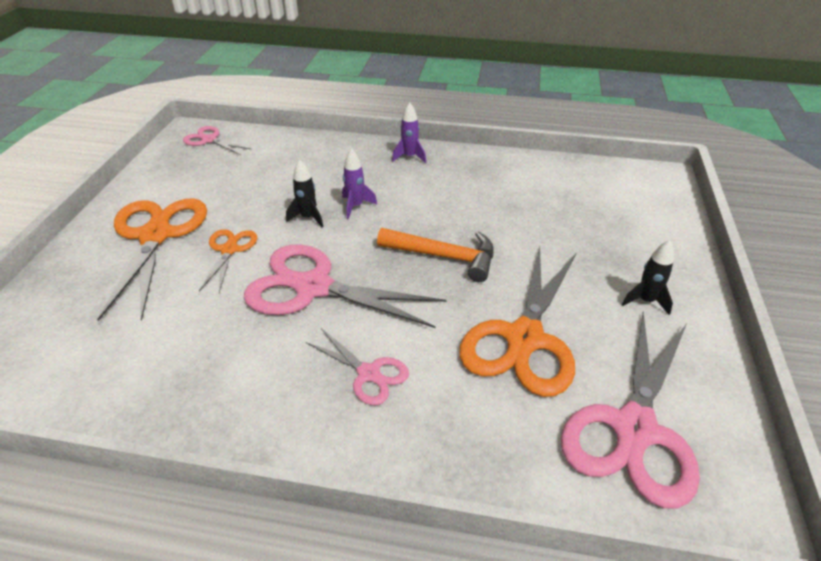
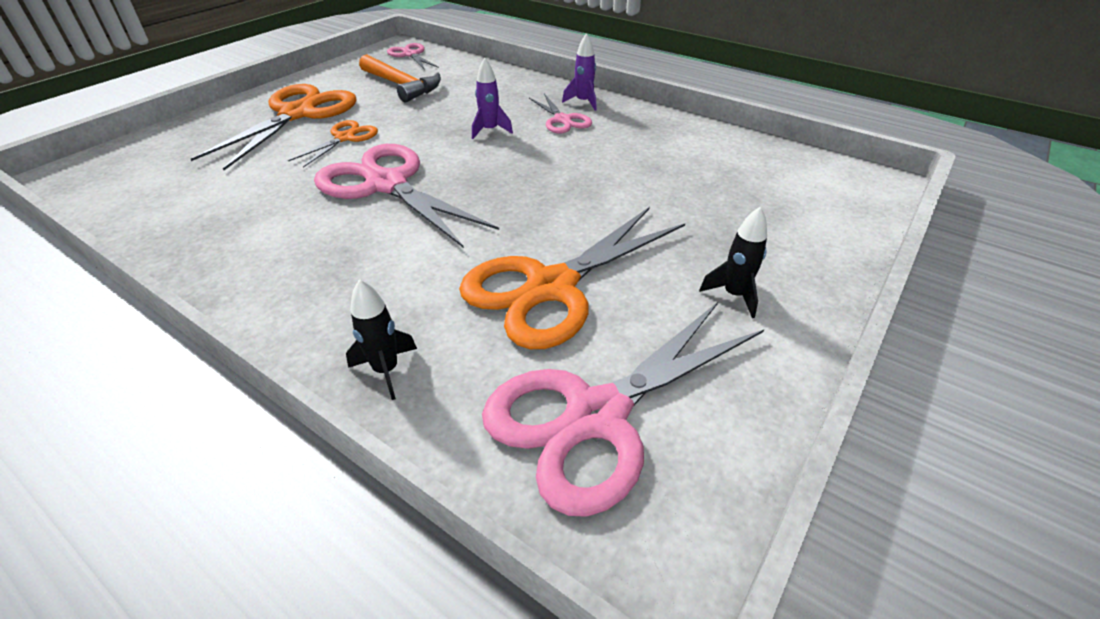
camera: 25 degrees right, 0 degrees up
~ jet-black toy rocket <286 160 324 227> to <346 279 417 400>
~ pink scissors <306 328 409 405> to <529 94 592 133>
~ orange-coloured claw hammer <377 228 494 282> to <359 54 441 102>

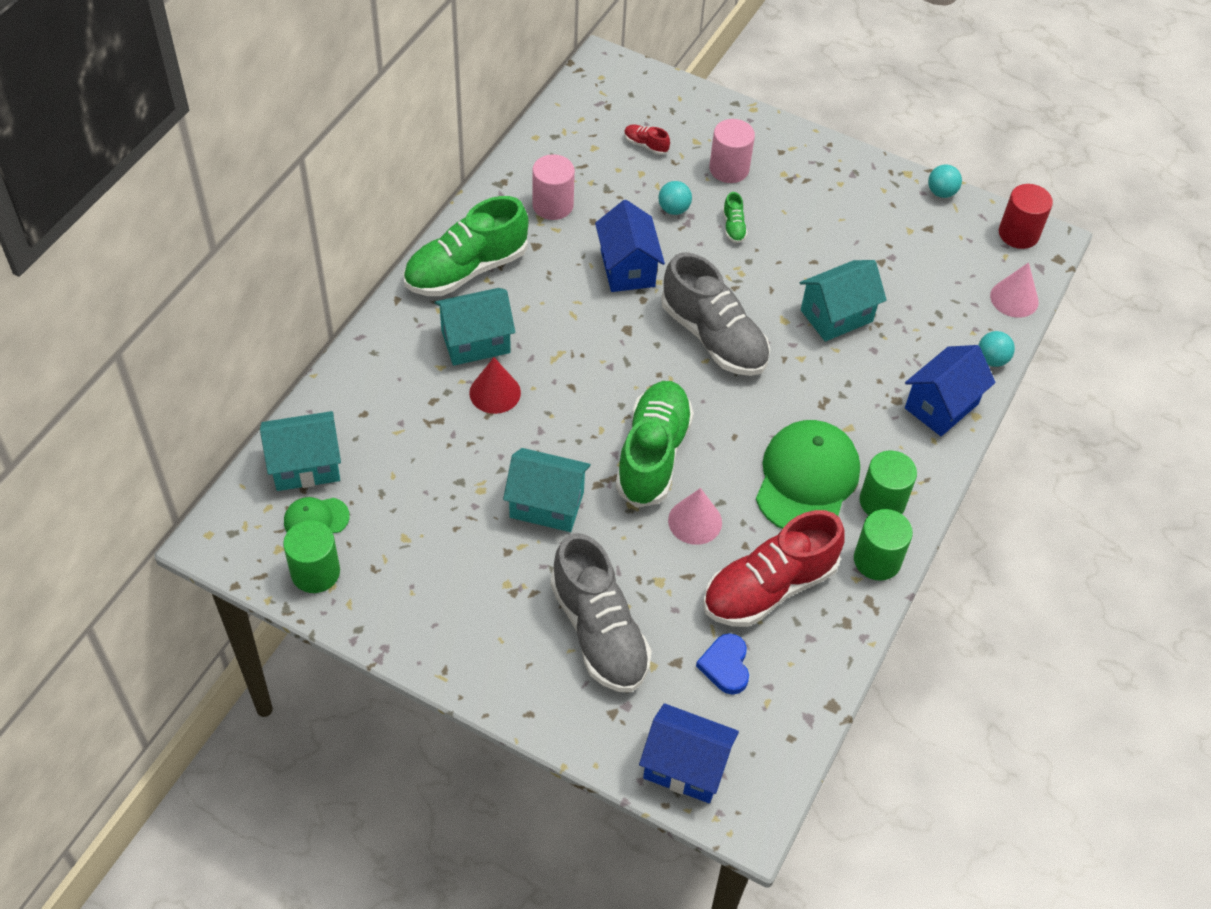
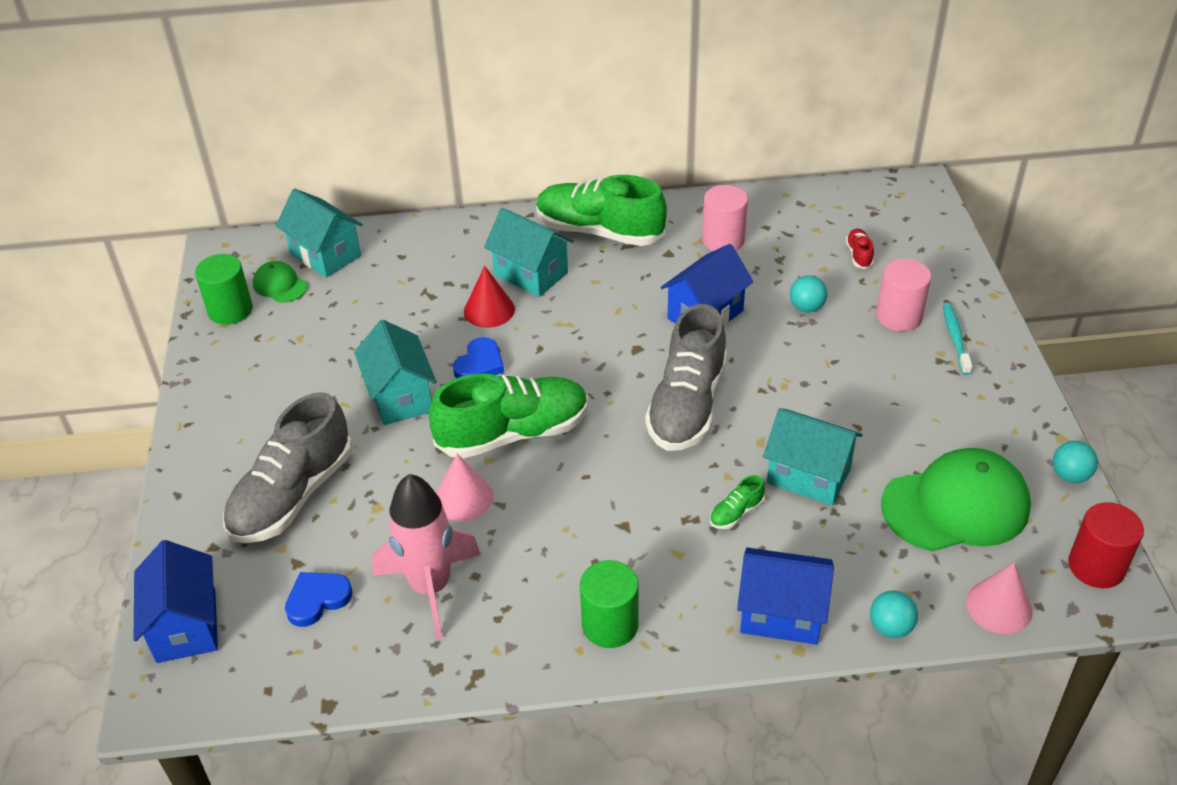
camera: 60 degrees right, 10 degrees down
~ crimson sneaker <703 510 845 627> to pink toy rocket <372 474 481 639>
~ emerald sneaker <723 192 748 243> to <710 475 765 529>
~ emerald peaked cap <756 420 860 529> to <881 448 1031 551>
- emerald solid cylinder <854 509 913 581>
+ blue heart <453 337 504 378>
+ turquoise dental brush <943 304 972 375>

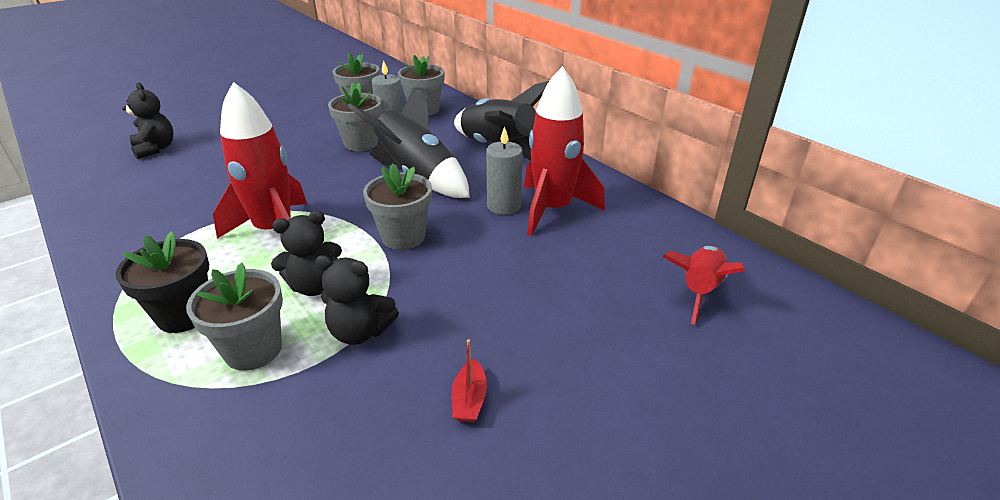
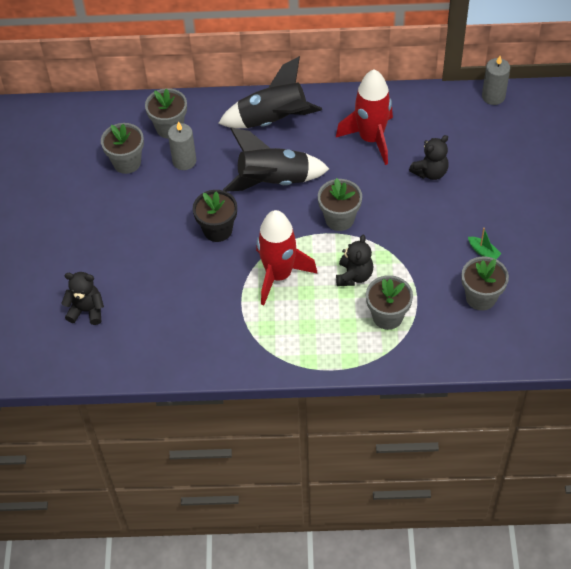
camera: 50 degrees left, 20 degrees up
~ jet-black potted plant <115 231 209 333> to <193 190 237 242>
~ jet-black teddy <315 255 399 345> to <409 135 449 180>
~ gray potted plant <328 82 382 151> to <461 256 509 311>
~ crimson sailboat <452 339 487 423> to emerald sailboat <468 228 502 259>
~ gray pillar candle <486 126 523 215> to <482 56 510 105>
- crimson toy rocket <662 246 745 325>

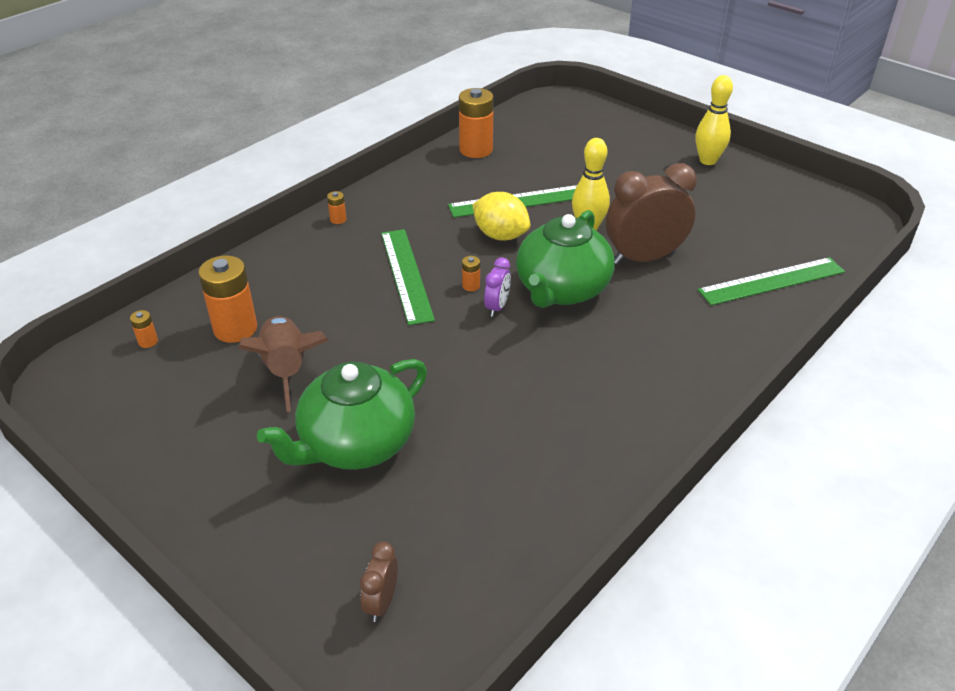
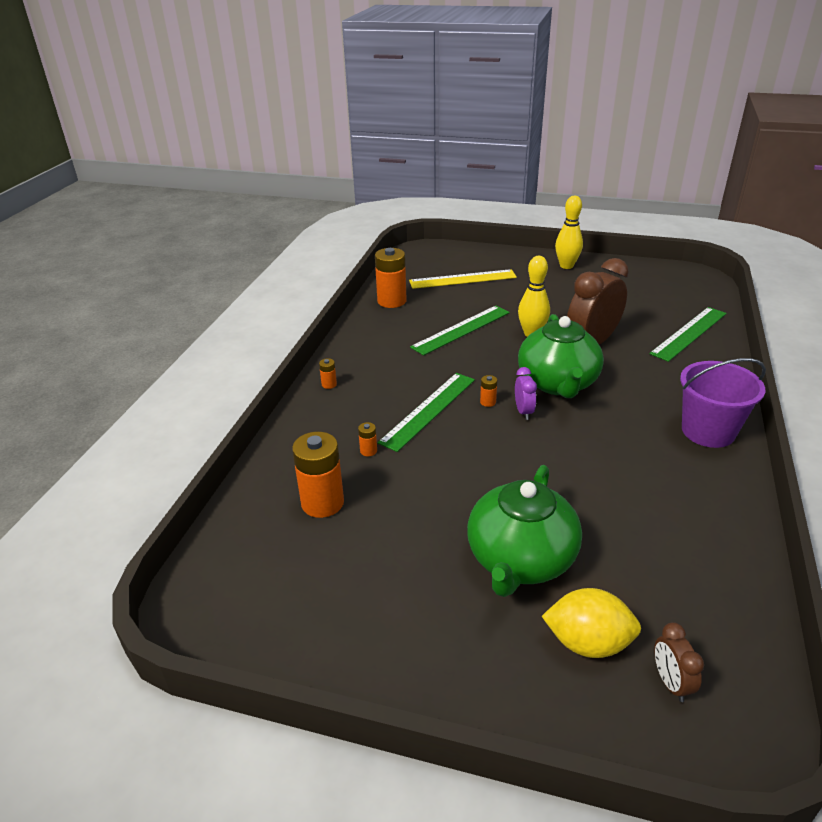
camera: 25 degrees left, 5 degrees down
~ orange-coloured AA battery <130 310 158 348> to <358 422 377 456>
- dark brown toy rocket <238 316 329 412>
~ emerald measuring stick <381 229 435 325> = <378 373 475 452> 75 degrees clockwise
~ golden lemon <472 192 530 241> to <542 588 641 658>
+ golden measuring stick <409 269 517 289>
+ royal purple bucket <680 358 766 448>

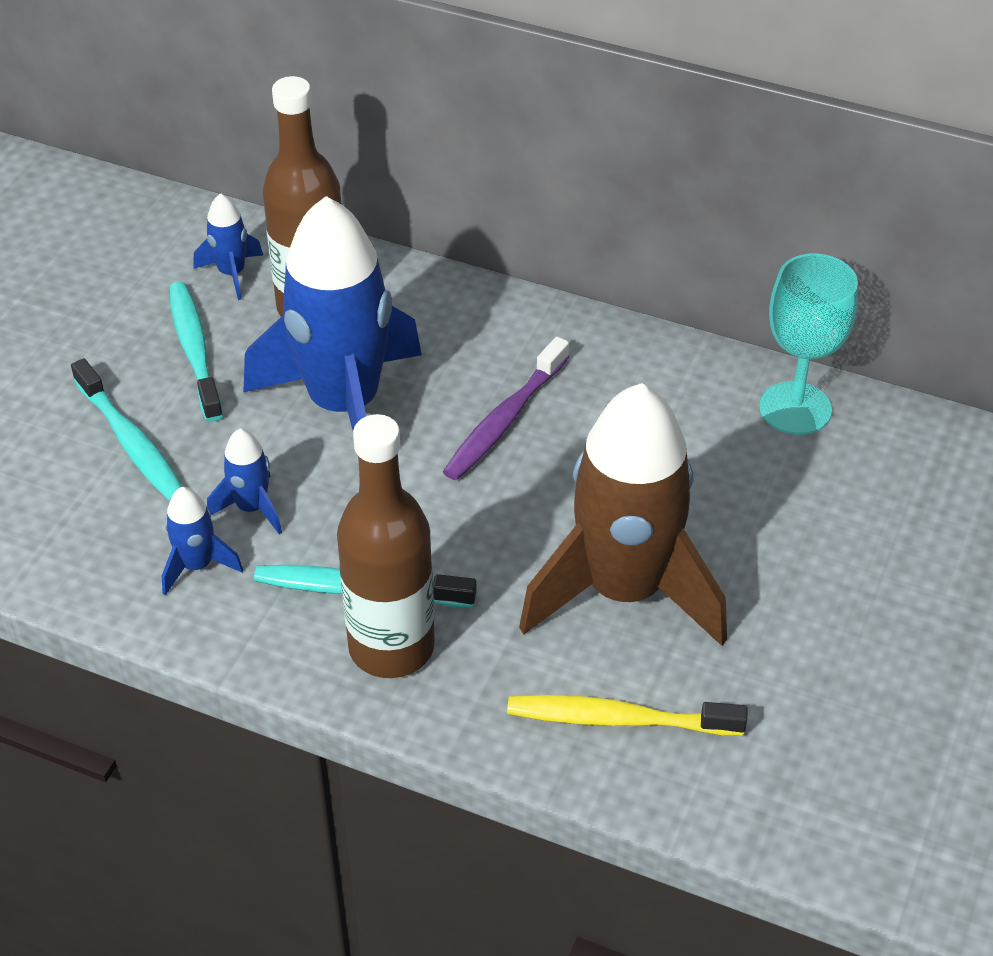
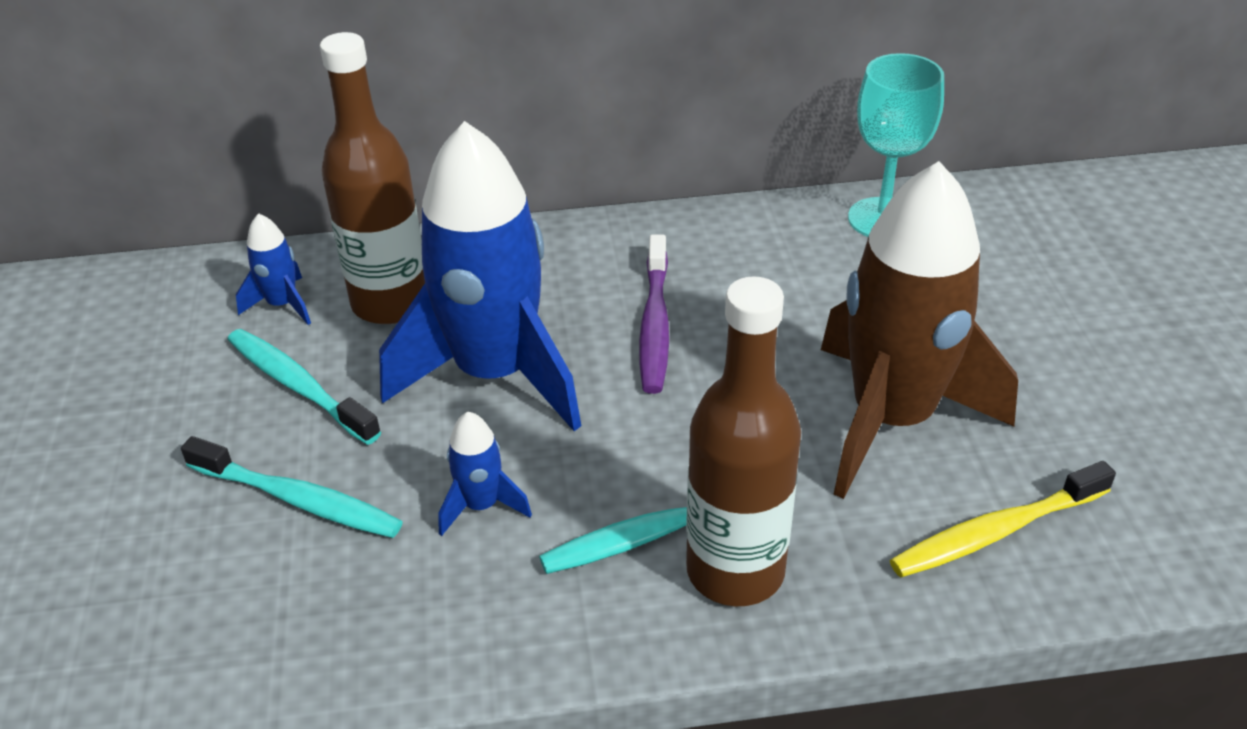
camera: 30 degrees left, 5 degrees down
- blue toy rocket <162 487 243 596>

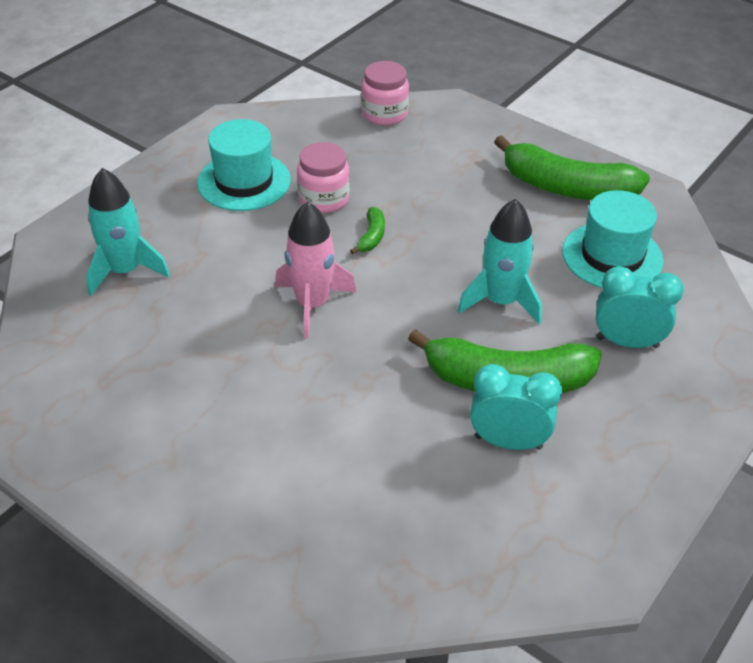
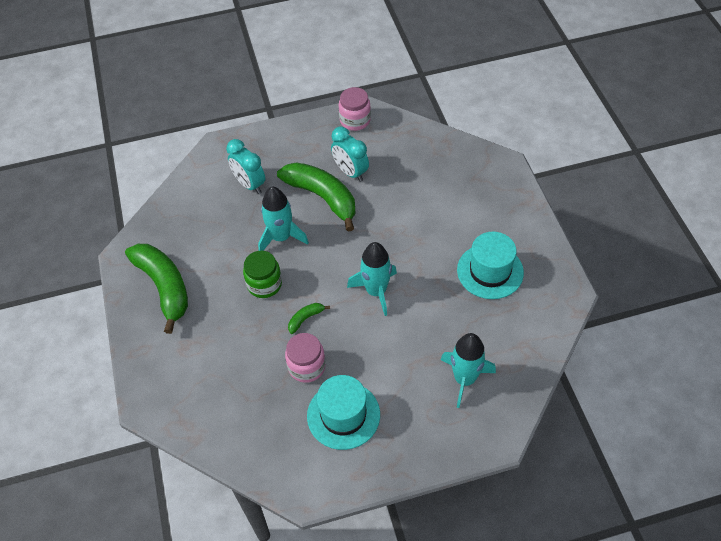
camera: 140 degrees left, 10 degrees up
~ pink toy rocket <275 201 356 338> to turquoise toy rocket <347 242 397 316>
~ pink jam jar <361 61 409 126> to <339 87 371 131>
~ turquoise hat <562 190 664 288> to <457 232 524 299>
+ emerald jam jar <243 251 282 298>

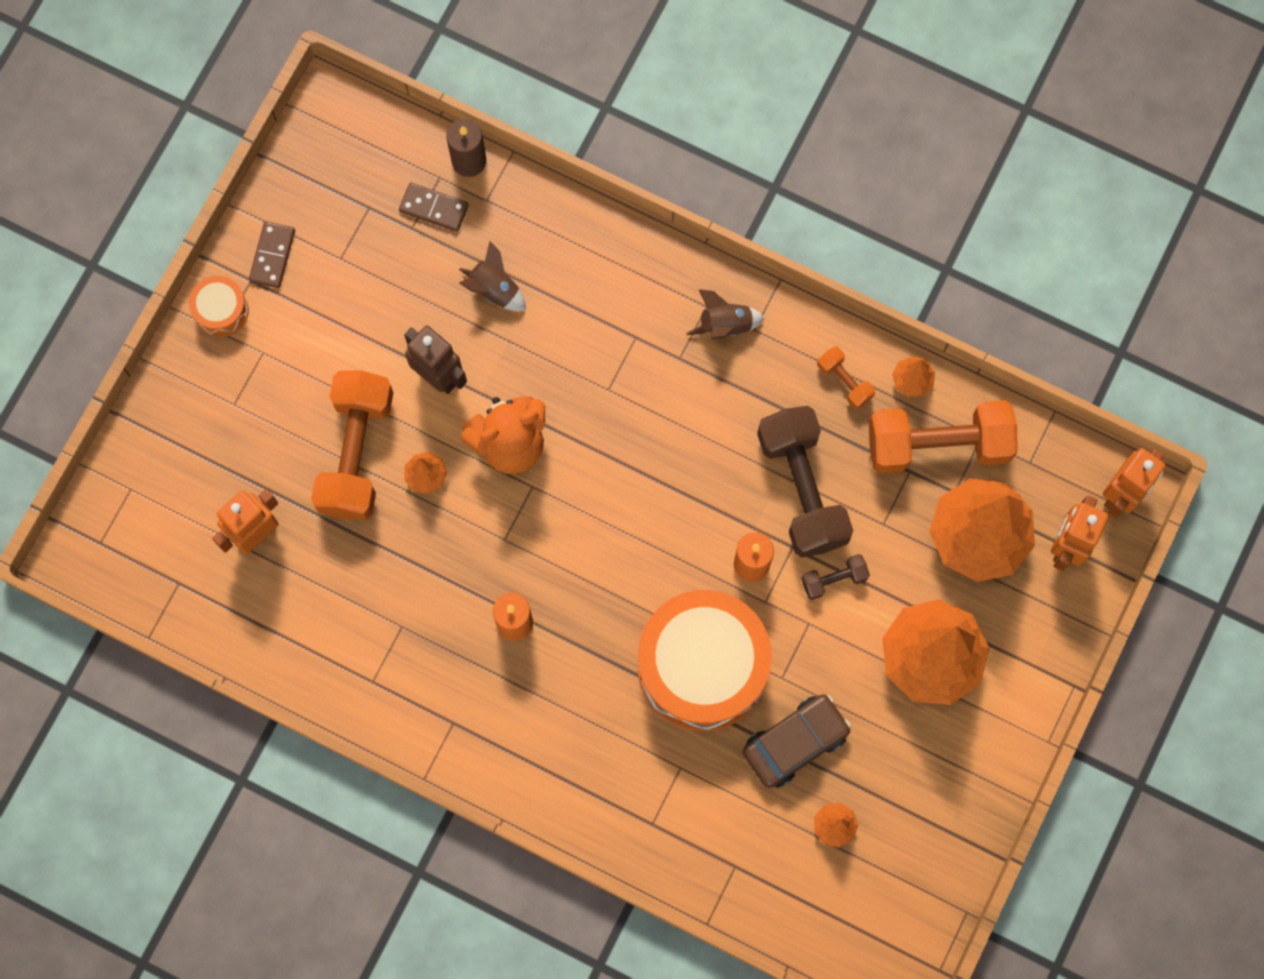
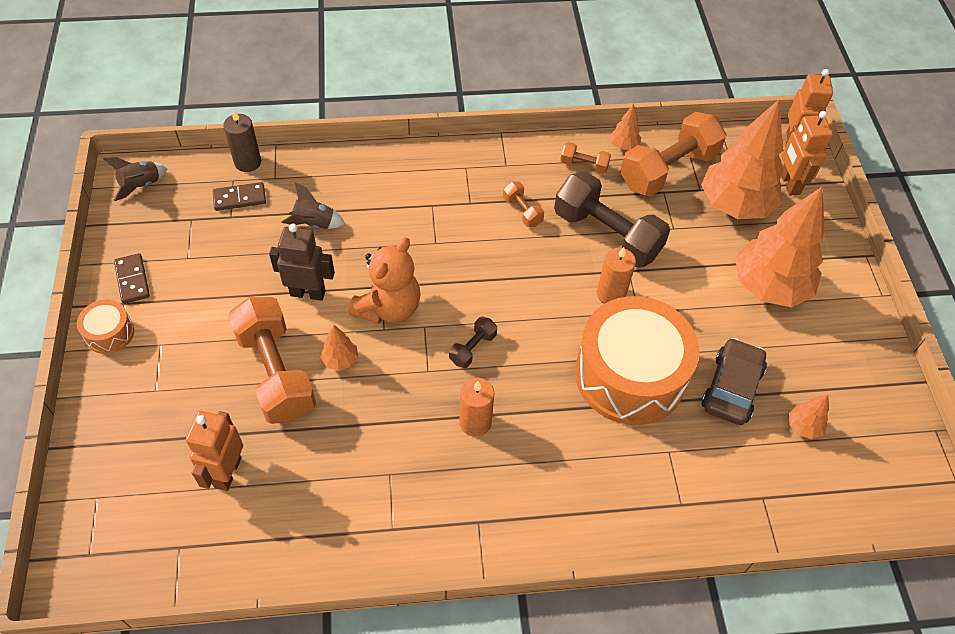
camera: 35 degrees left, 20 degrees down
~ dark brown toy rocket <686 289 764 340> to <103 157 167 201>
~ dark brown free weight <801 554 870 600> to <449 316 497 368>
+ orange-coloured free weight <503 181 544 227>

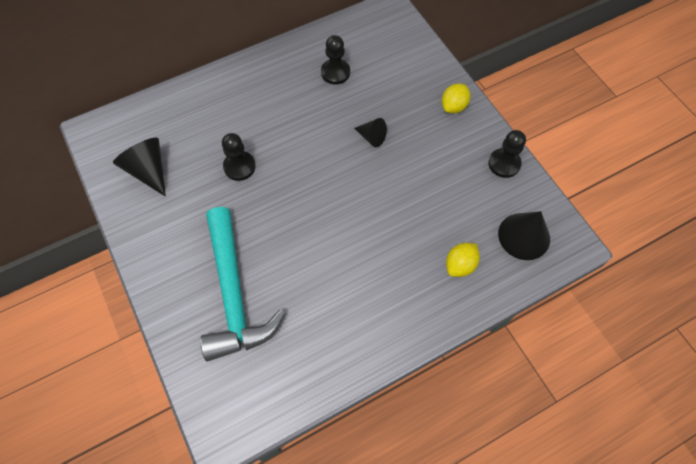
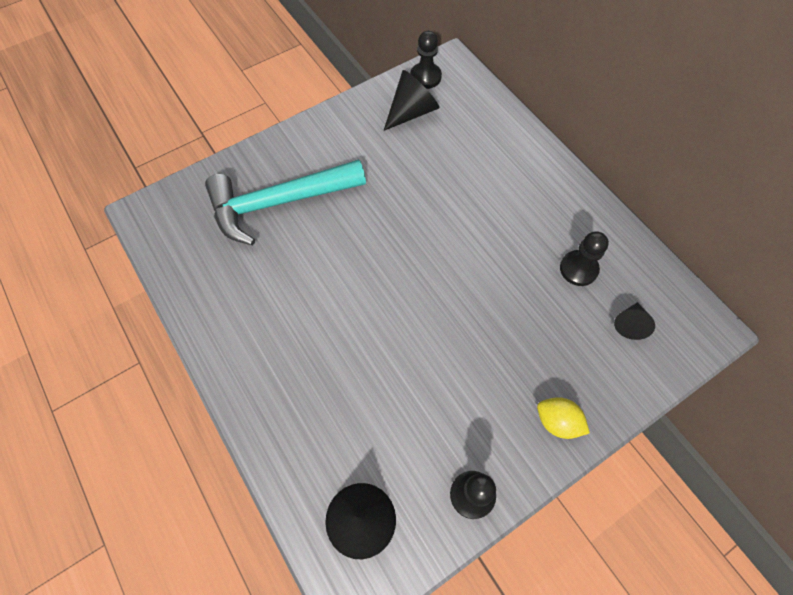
camera: 85 degrees right, 0 degrees up
~ jet-black chess pawn <222 133 256 181> to <410 31 442 89>
~ jet-black solid cone <354 118 387 147> to <614 302 655 340>
- golden lemon <446 243 480 277>

